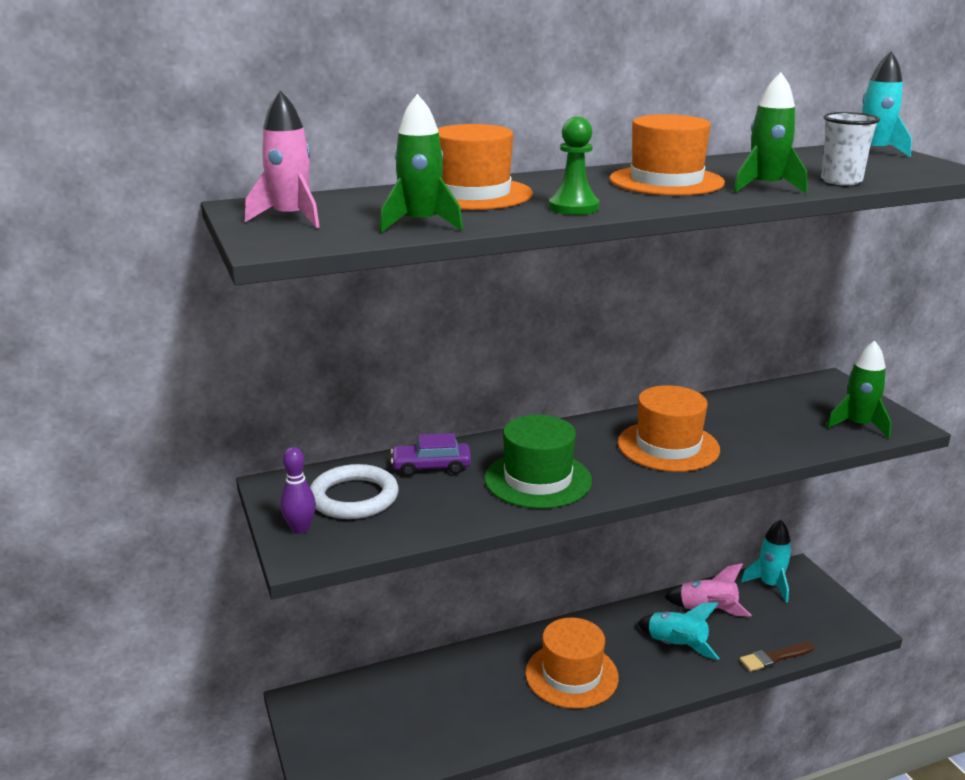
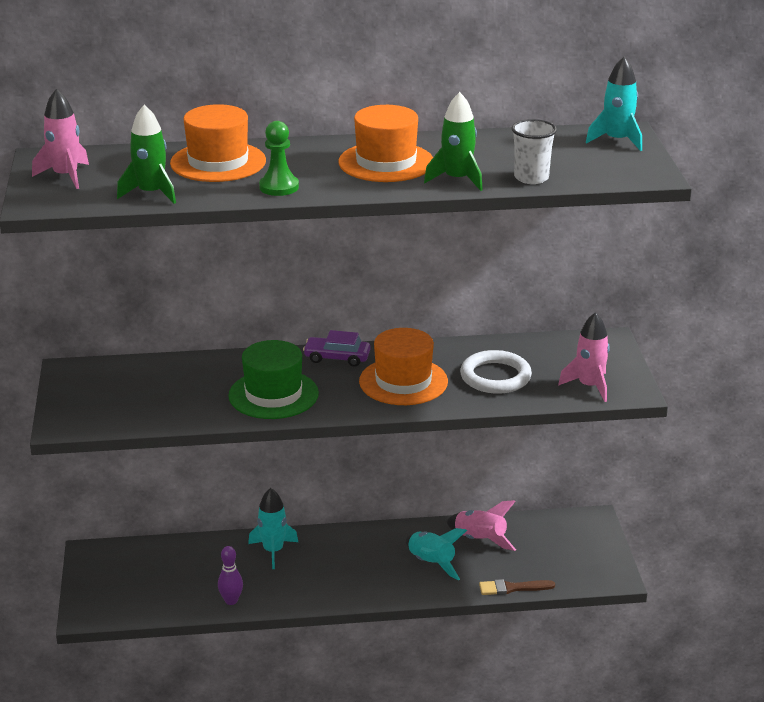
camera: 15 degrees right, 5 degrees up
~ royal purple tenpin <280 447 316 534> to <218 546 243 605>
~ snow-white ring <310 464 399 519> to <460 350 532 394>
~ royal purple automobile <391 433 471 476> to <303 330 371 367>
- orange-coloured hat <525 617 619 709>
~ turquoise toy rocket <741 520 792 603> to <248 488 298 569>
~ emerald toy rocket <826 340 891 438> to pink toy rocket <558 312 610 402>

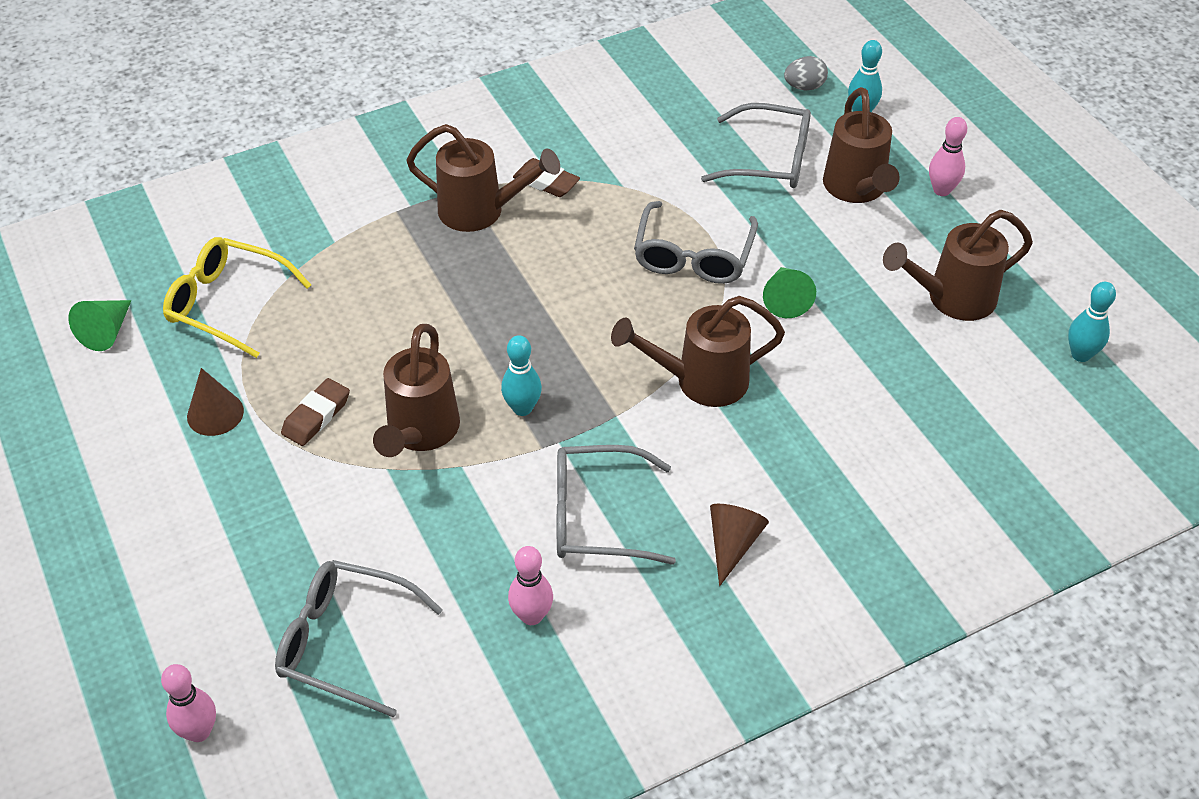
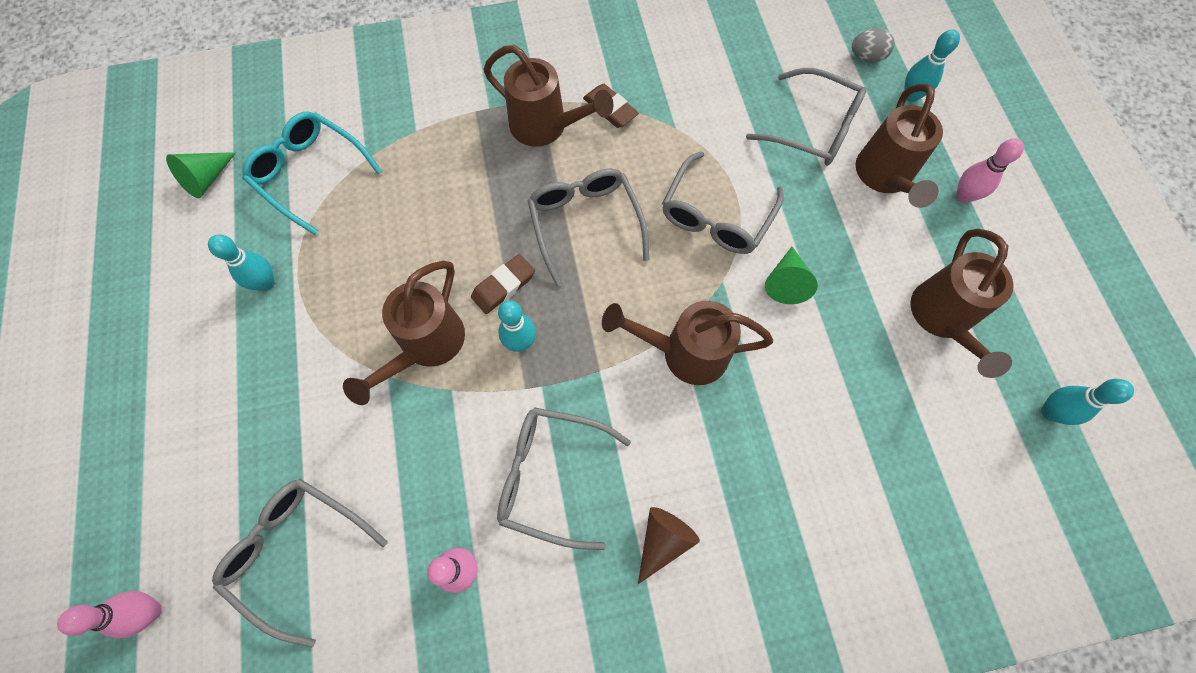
camera: 15 degrees right, 20 degrees up
~ golden spectacles <163 237 311 358> to turquoise spectacles <242 111 382 235>
~ dark brown solid cone <187 368 244 436> to turquoise tenpin <208 235 275 291>
~ dark brown eraser <281 378 350 446> to <471 254 535 314>
~ dark brown watering can <883 210 1033 321> = <910 228 1014 378> 75 degrees counterclockwise
+ gray spectacles <527 169 649 287>

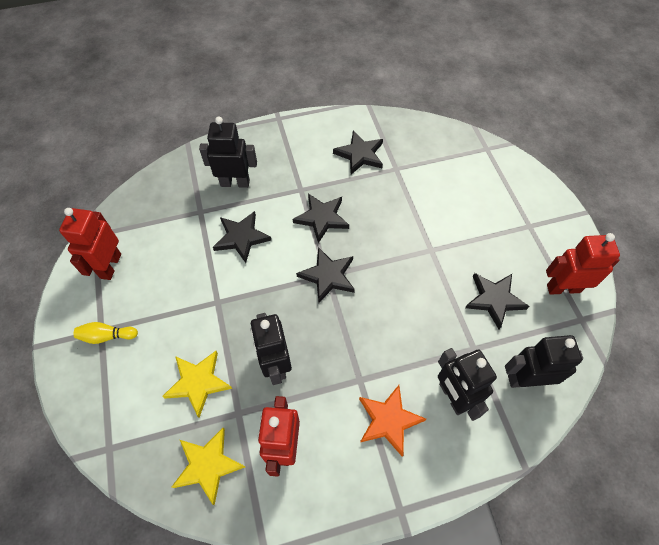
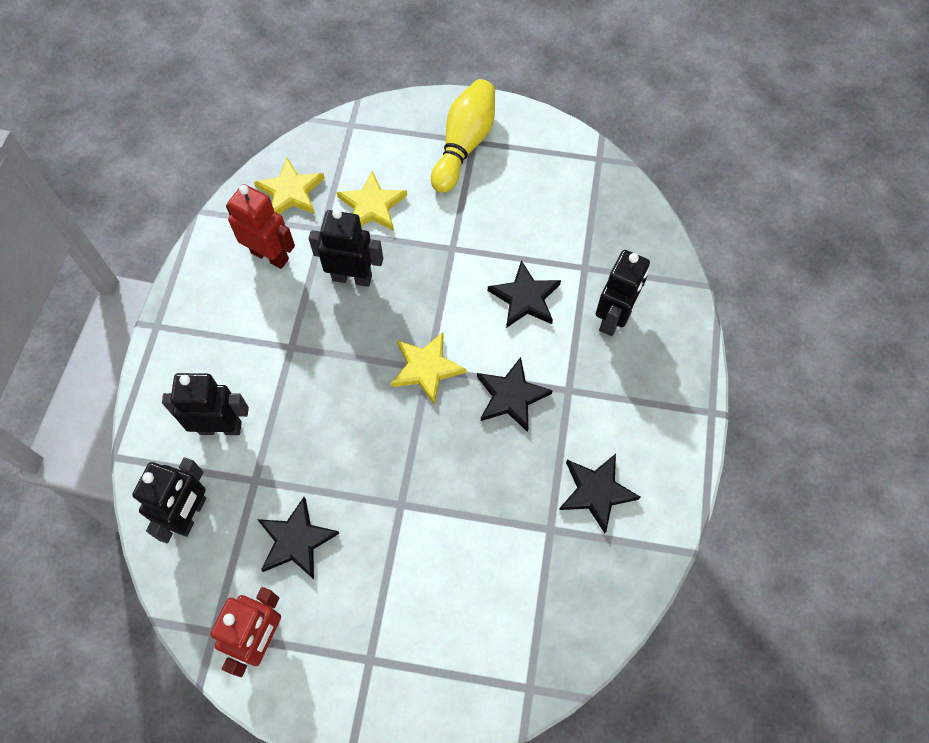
camera: 115 degrees right, 5 degrees up
- crimson robot <59 208 121 280>
~ golden tenpin <74 322 138 344> = <431 79 495 193> x1.97
~ jet-black five-pointed star <296 247 355 303> to golden five-pointed star <391 332 466 404>
- orange-coloured five-pointed star <359 385 426 457>

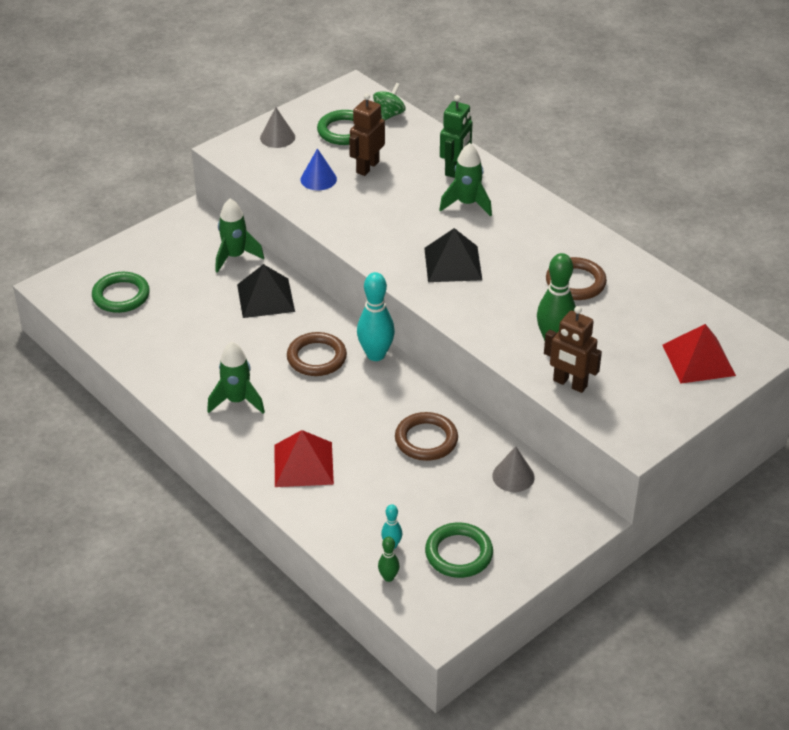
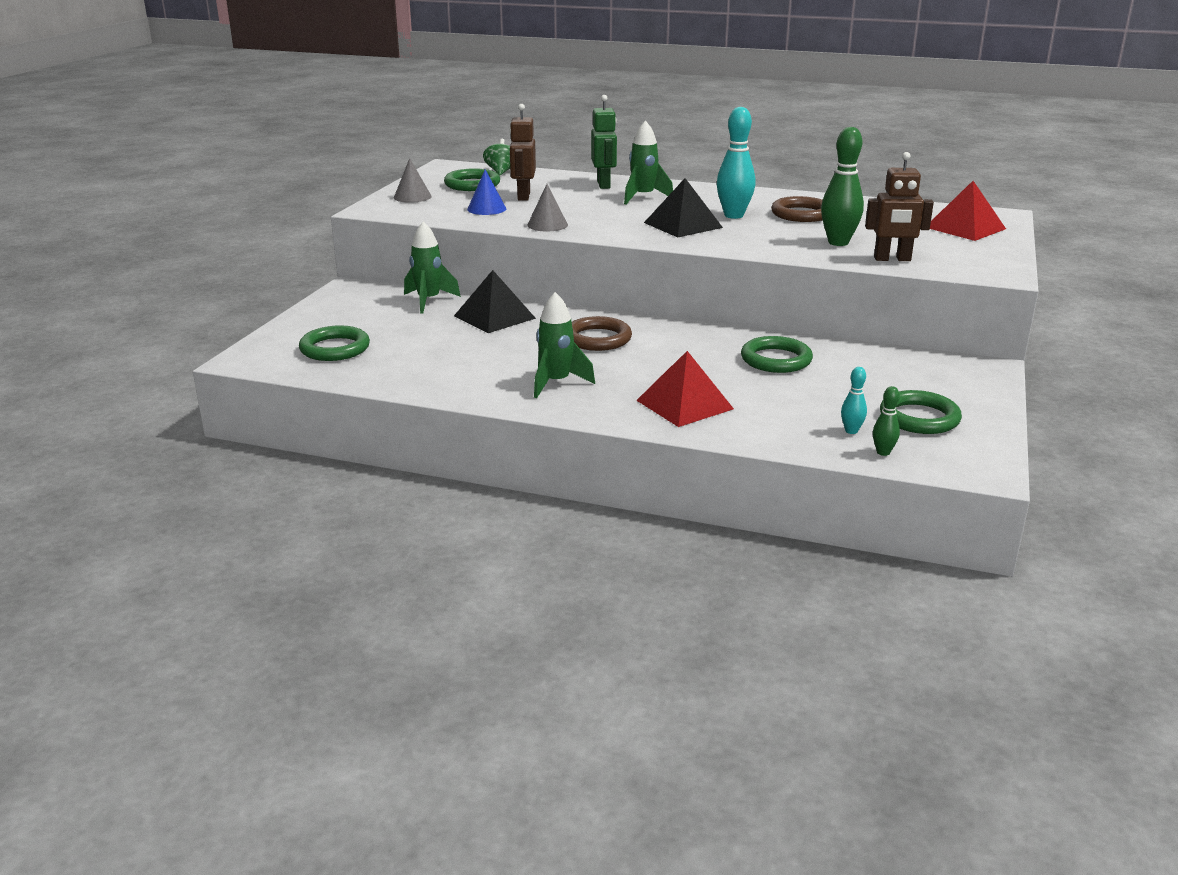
camera: 30 degrees left, 15 degrees down
~ turquoise tenpin <357 272 395 361> to <717 107 755 219>
~ dark brown ring <395 412 458 461> to emerald ring <741 336 813 373>
~ gray solid cone <492 446 535 492> to <527 184 568 231>

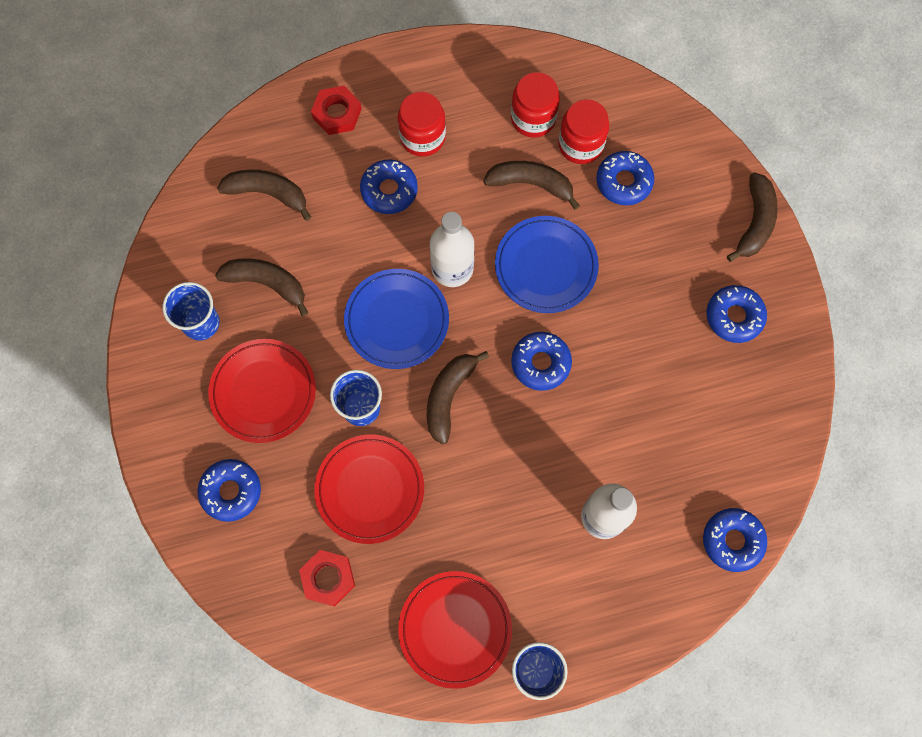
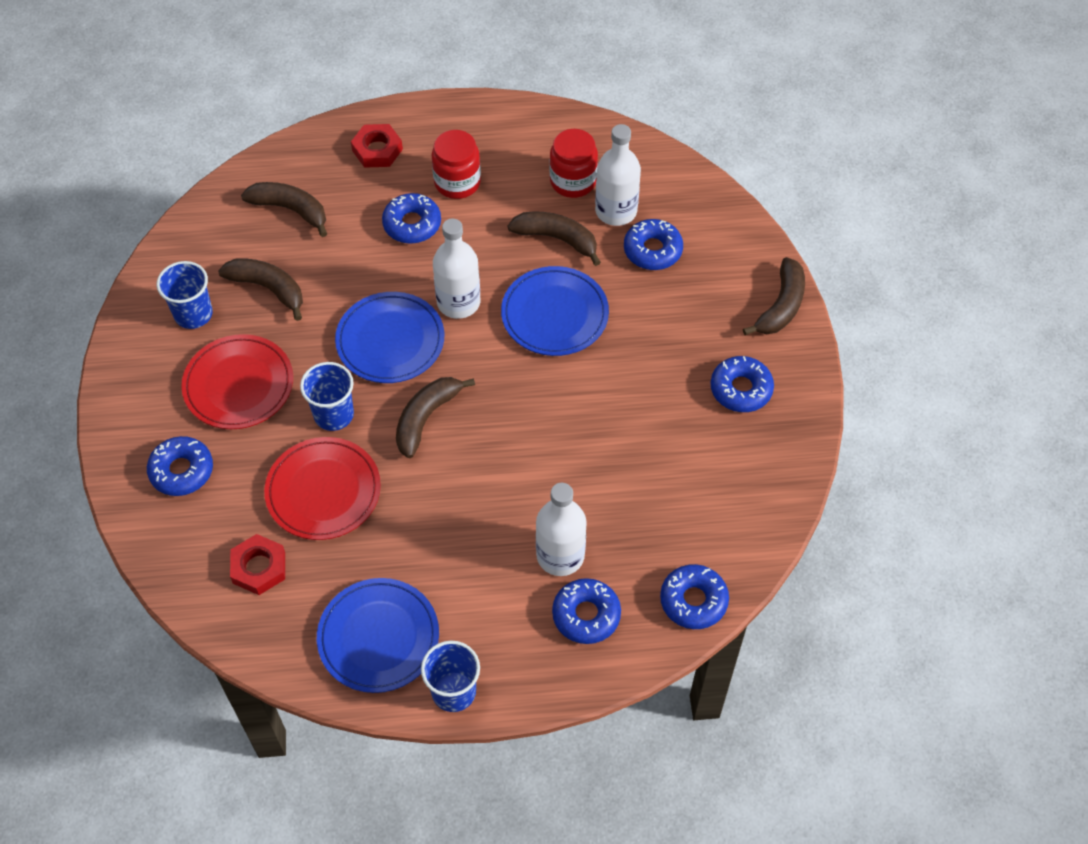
camera: 10 degrees right, 15 degrees down
~ crimson plate <398 571 512 689> to blue plate <317 578 439 693>
~ blue glazed donut <511 332 572 391> to <552 578 621 644>
~ crimson jam jar <558 99 609 164> to snow-white bottle <595 124 641 226>

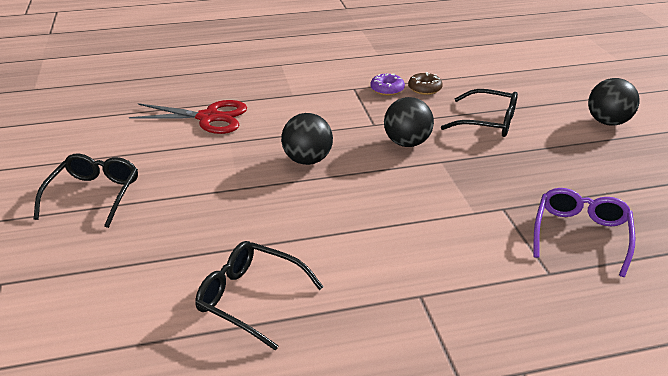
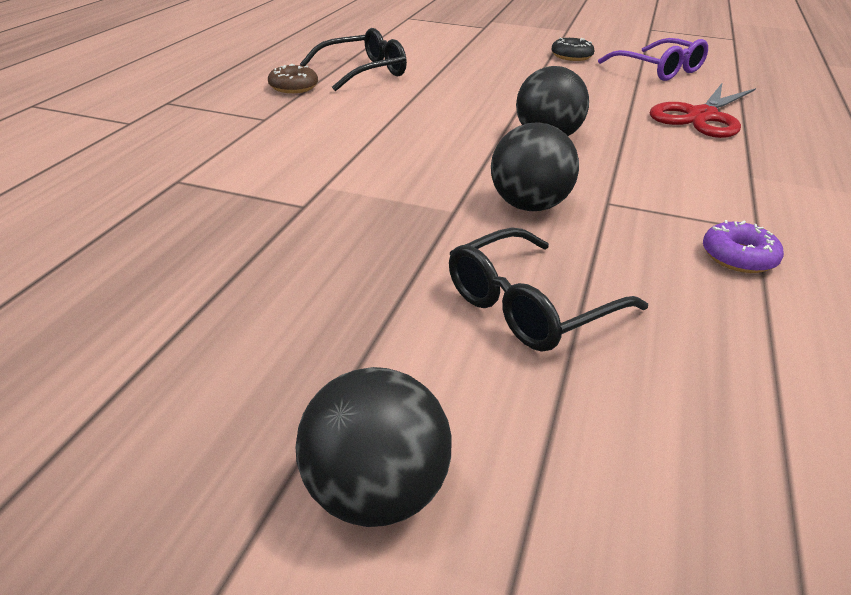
camera: 120 degrees right, 0 degrees up
~ jet-black spectacles <34 154 138 228> to jet-black glazed donut <551 38 594 61>
~ dark brown glazed donut <408 72 443 95> to <268 64 318 93>
~ royal purple spectacles <534 188 635 277> to <598 38 708 81>

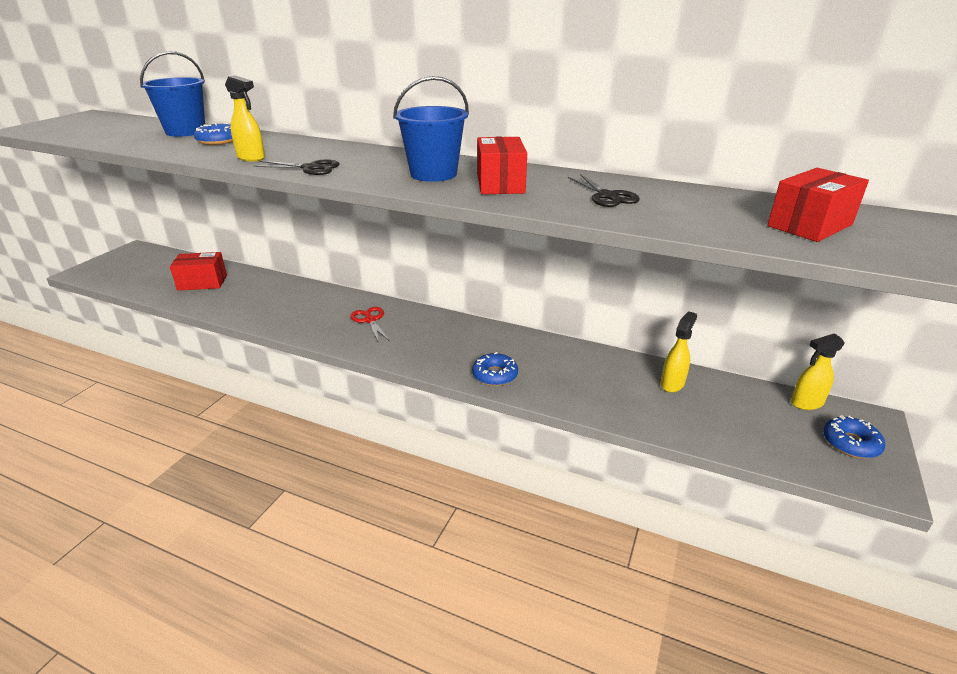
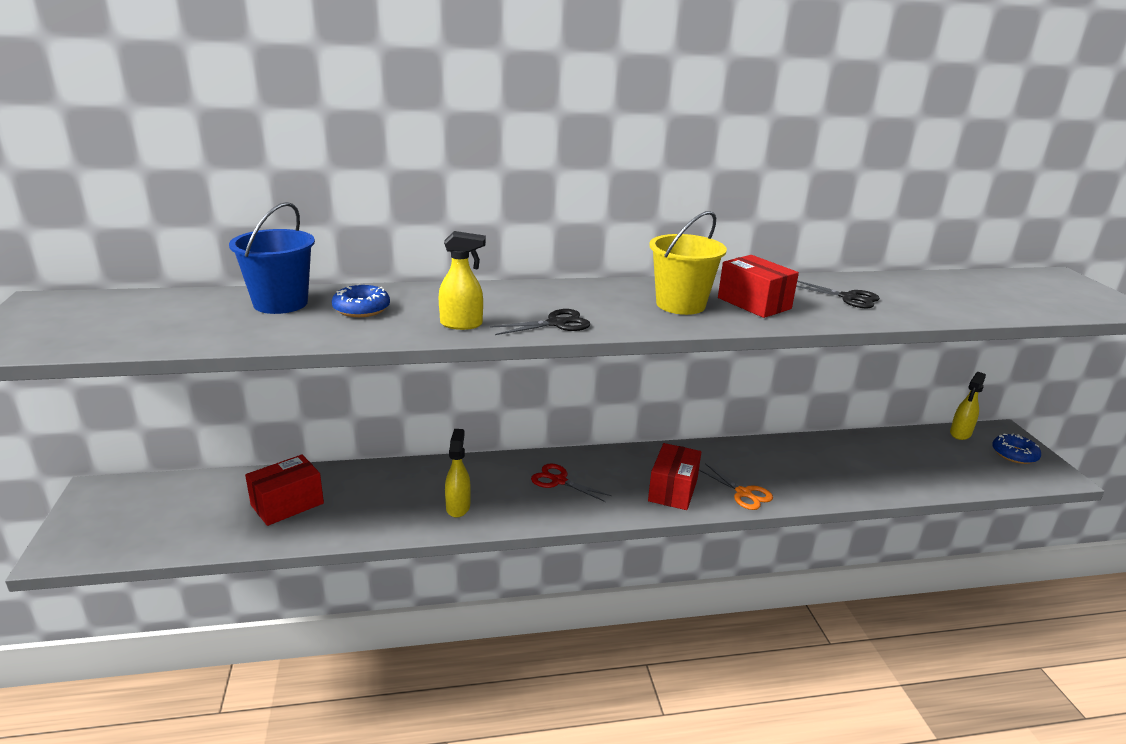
camera: 35 degrees left, 5 degrees down
~ blue bucket <393 76 469 182> to golden bucket <649 211 727 315>
~ blue glazed donut <472 352 518 386> to orange-coloured scissors <699 463 773 510>
~ golden spray bottle <661 311 697 392> to <445 429 471 518>
~ crimson parcel <767 168 869 242> to <648 443 701 510>

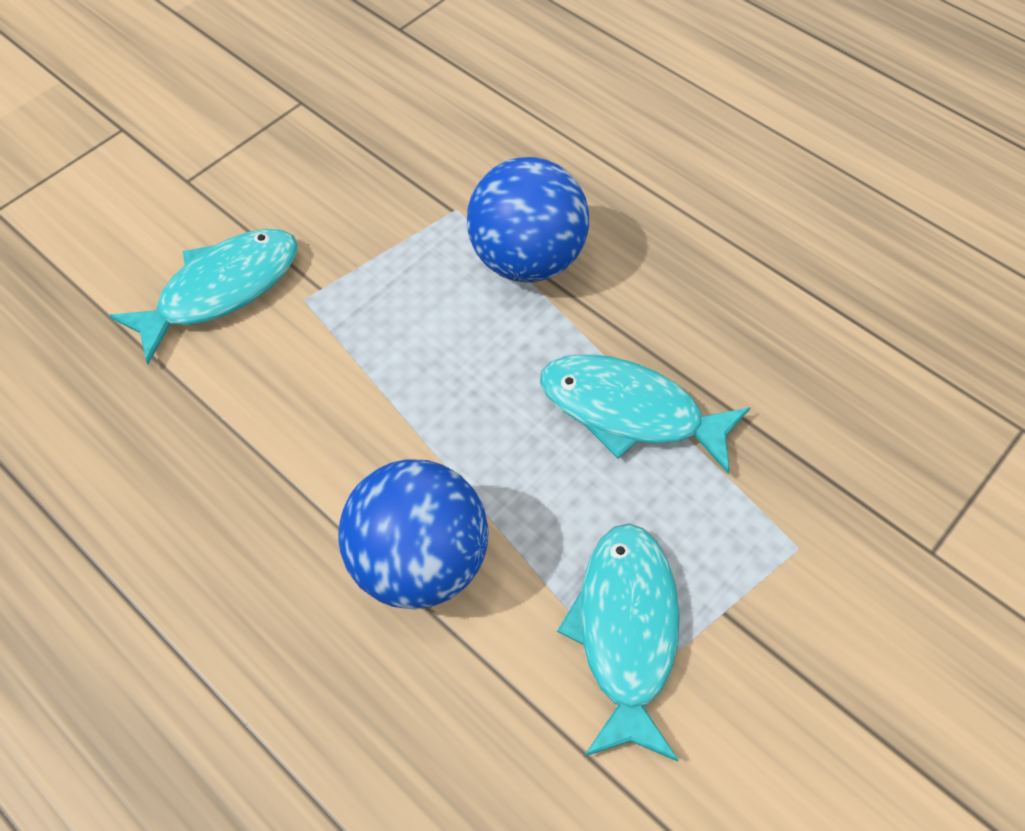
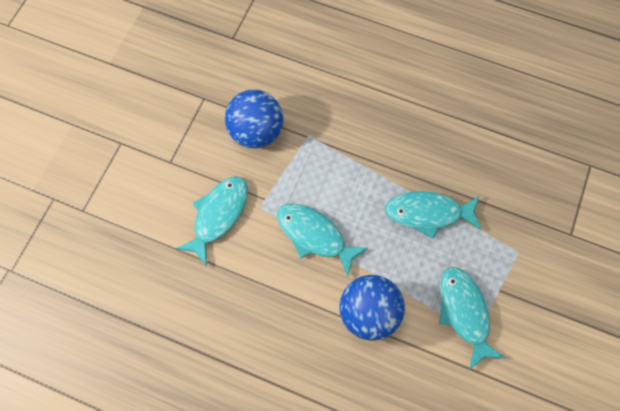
camera: 20 degrees left, 10 degrees up
~ blue ball <467 157 589 282> to <225 90 283 149>
+ turquoise toy fish <277 203 368 277>

